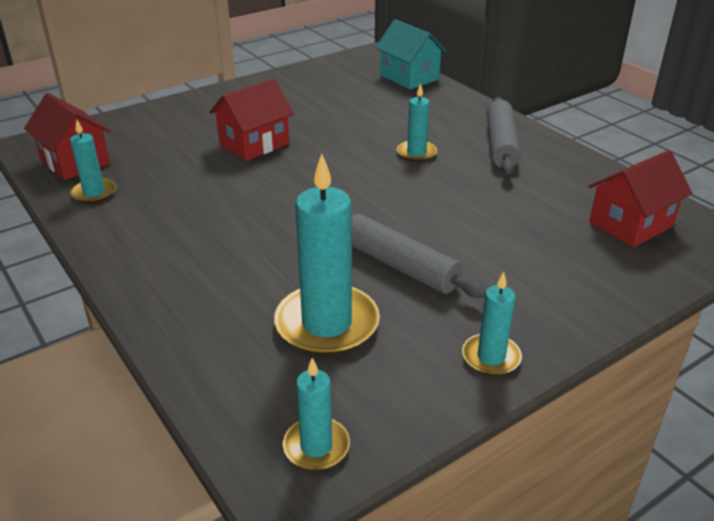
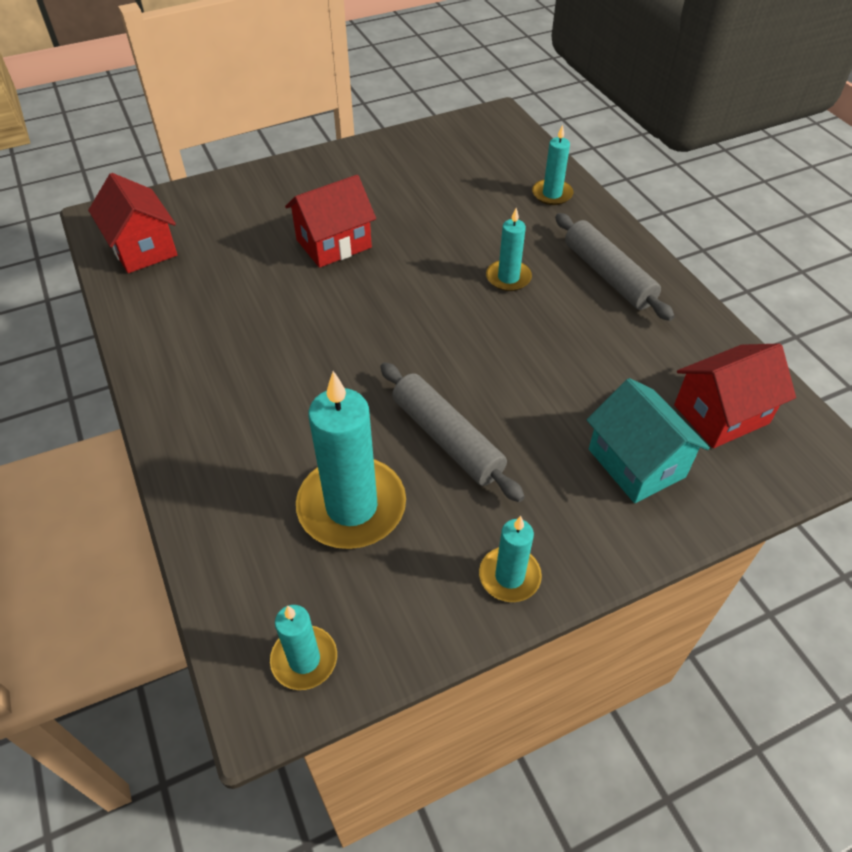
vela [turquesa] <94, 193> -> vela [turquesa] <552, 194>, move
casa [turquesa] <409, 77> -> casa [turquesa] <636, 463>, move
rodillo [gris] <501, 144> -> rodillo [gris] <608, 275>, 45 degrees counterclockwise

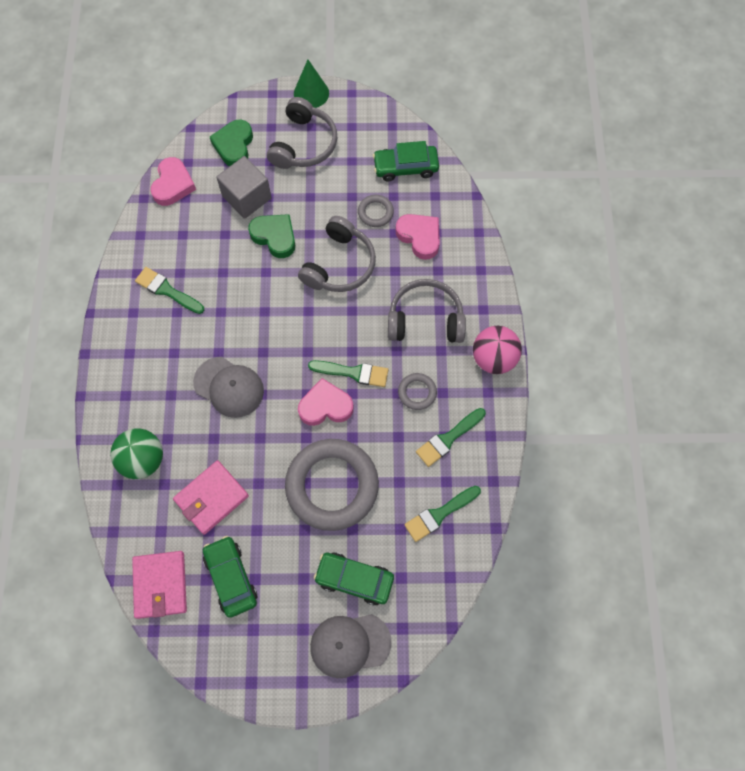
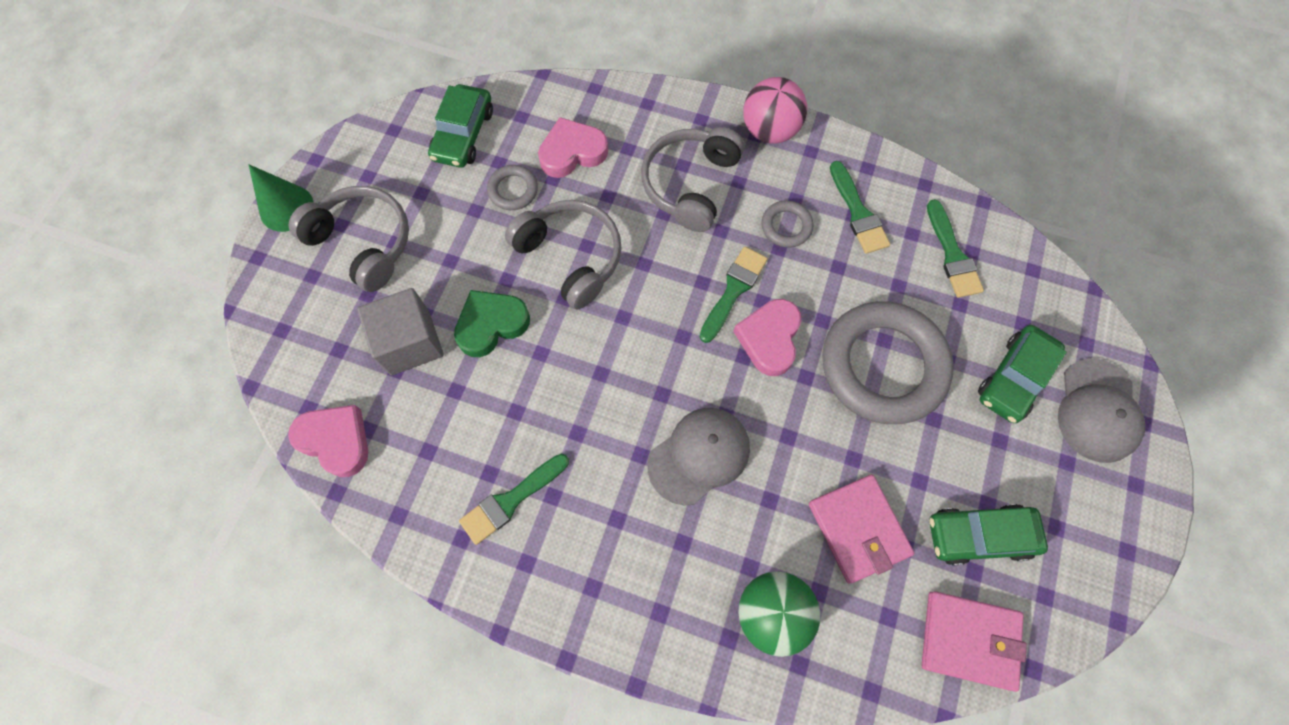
corazón [verde] <234, 146> -> none

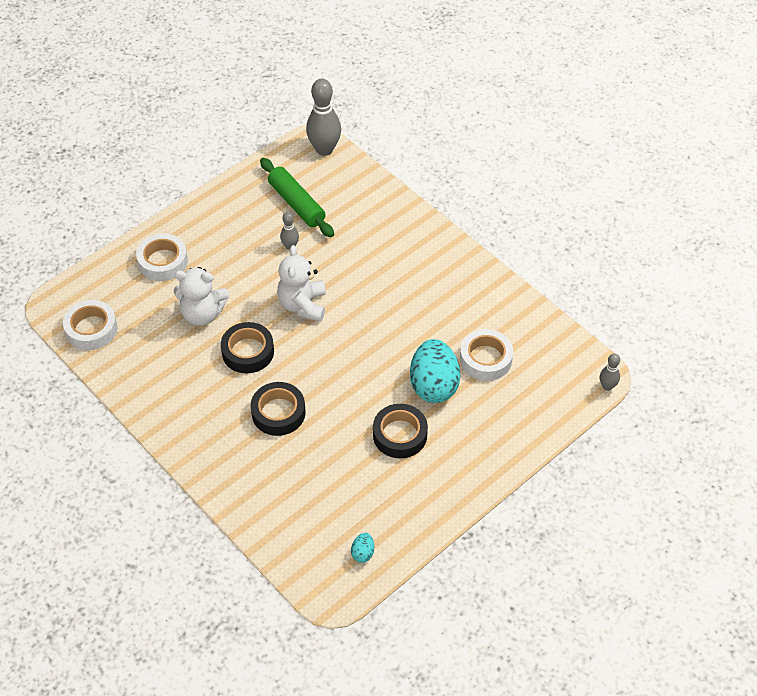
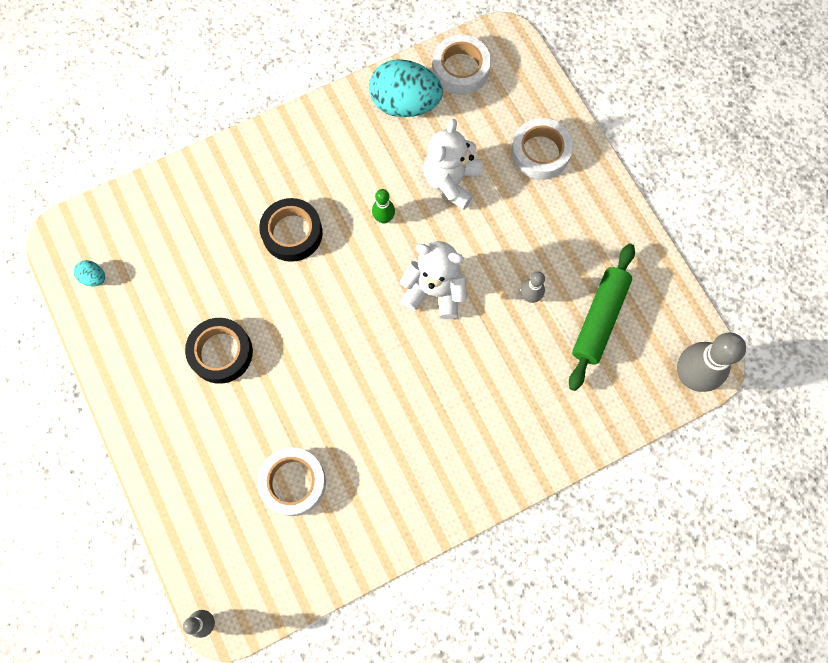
cinta adhesiva [negro] <248, 352> -> bolo [verde] <384, 218>
rodillo [verde] <297, 203> -> rodillo [verde] <599, 319>, 45 degrees counterclockwise
huevo [turquesa] <433, 385> -> huevo [turquesa] <405, 104>, move

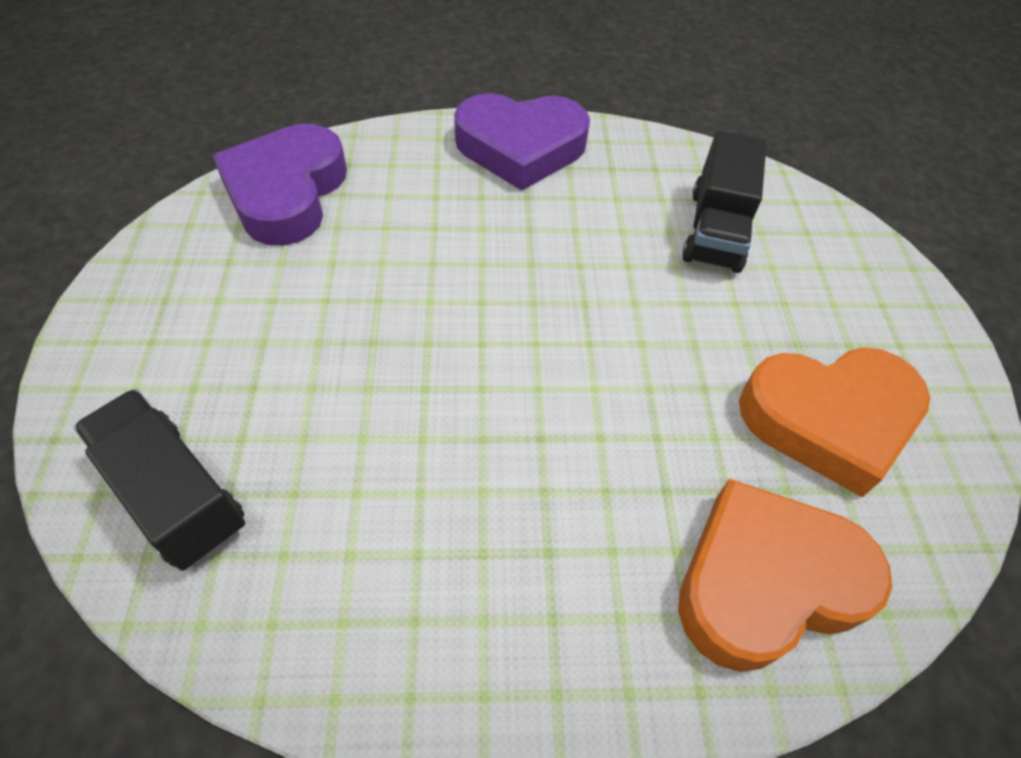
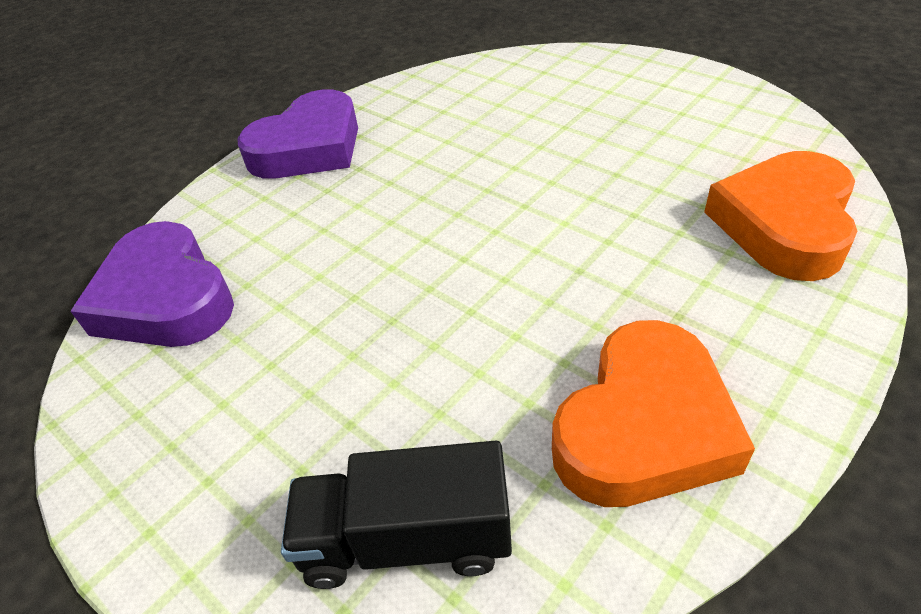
camión [negro] <715, 230> -> none
corazón [naranja] <828, 420> -> corazón [naranja] <644, 426>, move

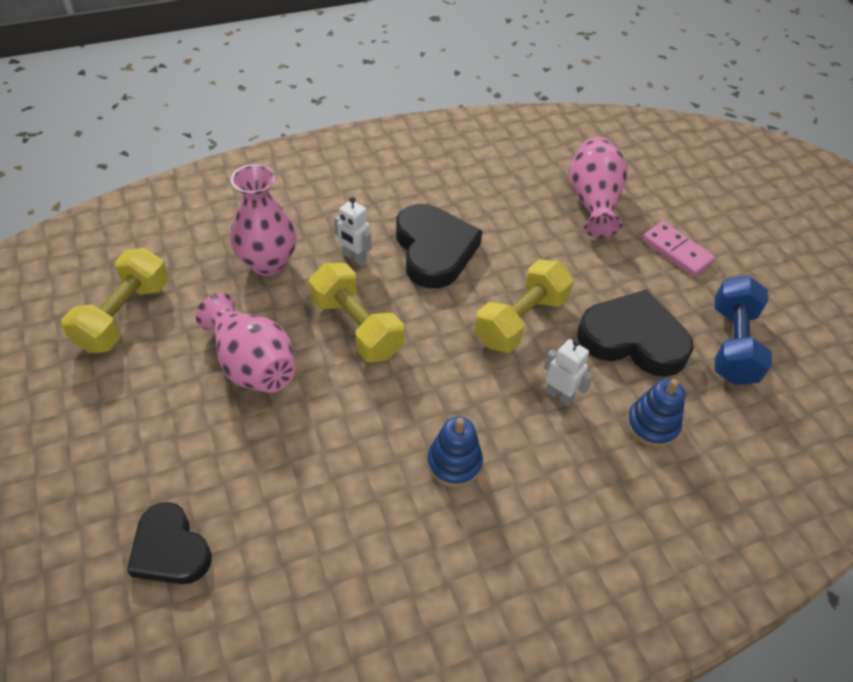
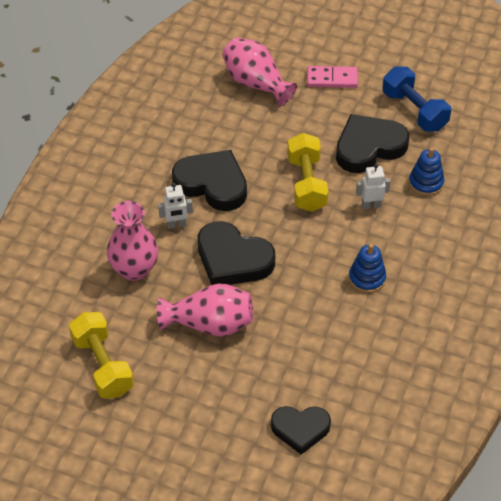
mancuerna [amarillo] <356, 327> -> corazón [negro] <233, 259>

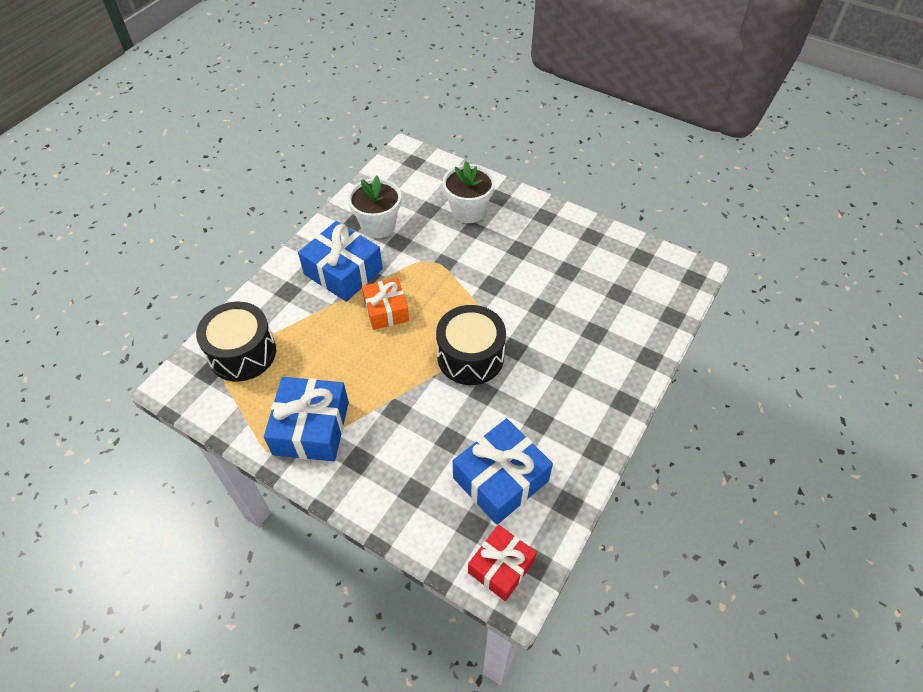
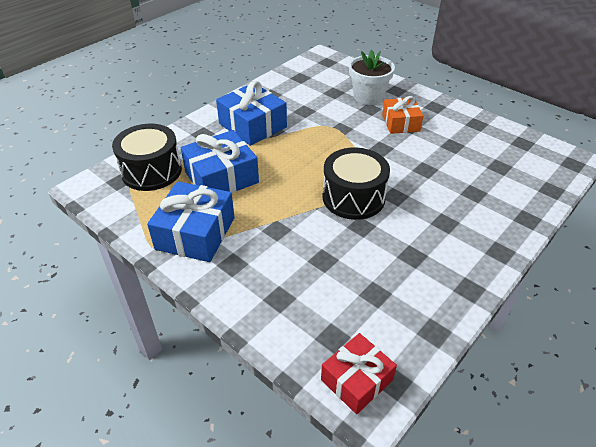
maceta [blanco] <378, 225> -> none
regalo [naranja] <386, 310> -> regalo [naranja] <400, 123>, move
regalo [azul] <500, 479> -> regalo [azul] <221, 177>, move

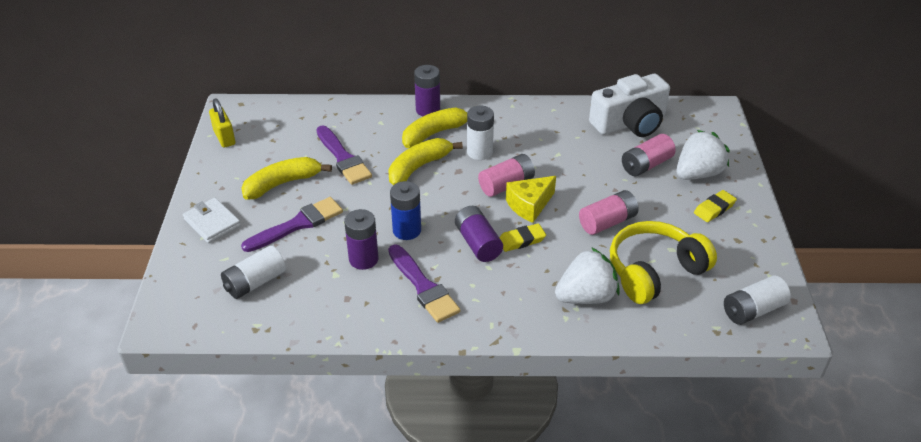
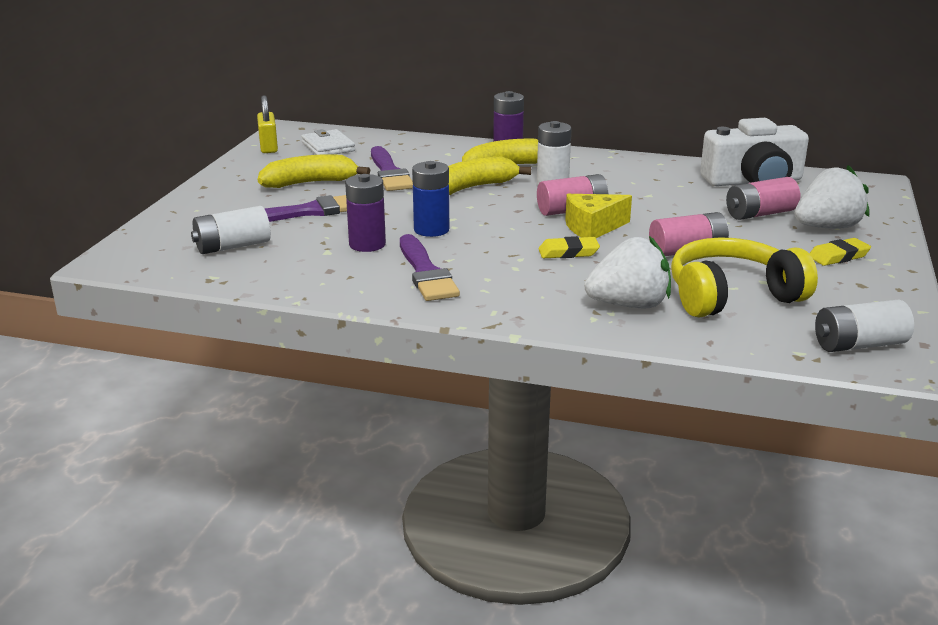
cartera [blanco] <212, 223> -> cartera [blanco] <328, 147>, move
pila [morado] <478, 243> -> none

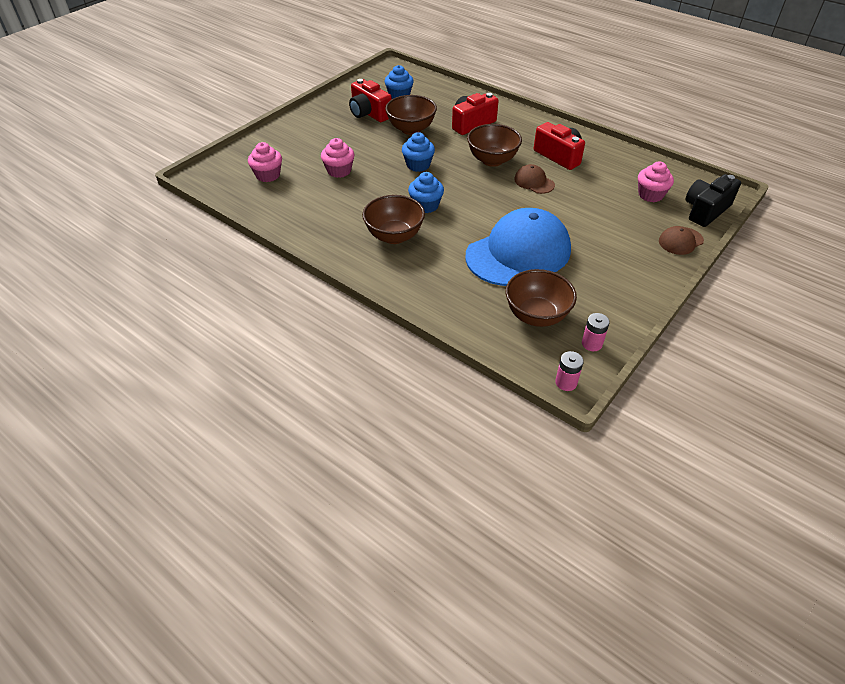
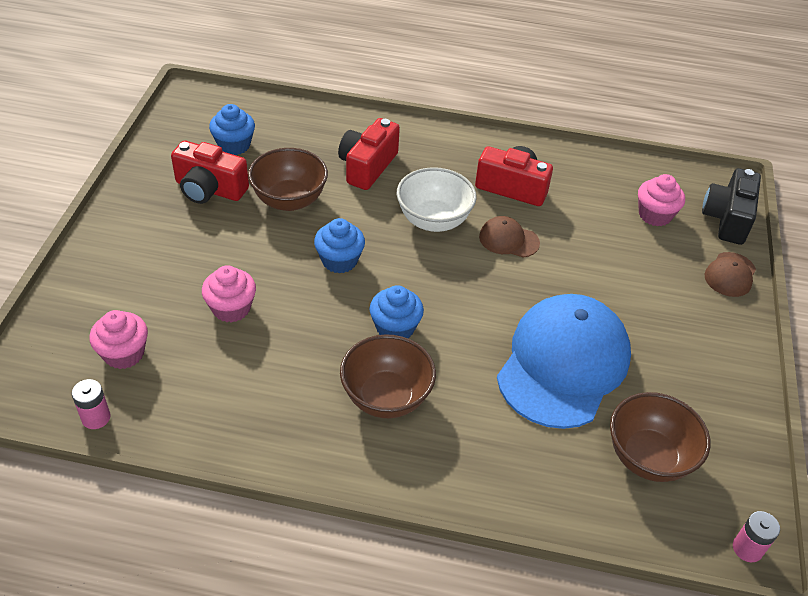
cuenco [marrón] <492, 160> -> cuenco [blanco] <433, 220>
pila [rosa] <592, 344> -> pila [rosa] <96, 418>, move

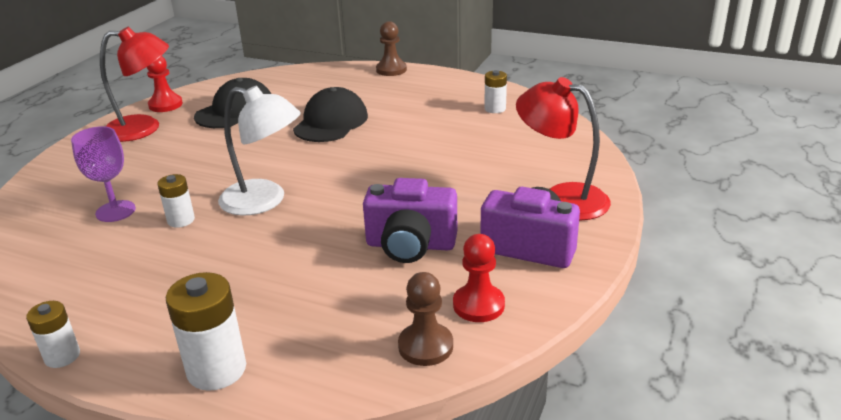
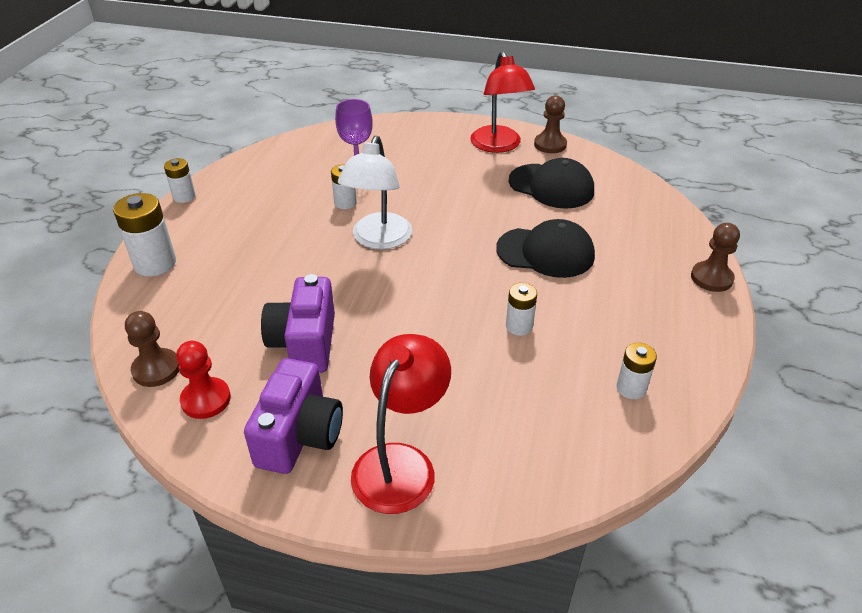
peón [rojo] <165, 105> -> peón [marrón] <550, 144>
none -> pila [blanco] <519, 326>

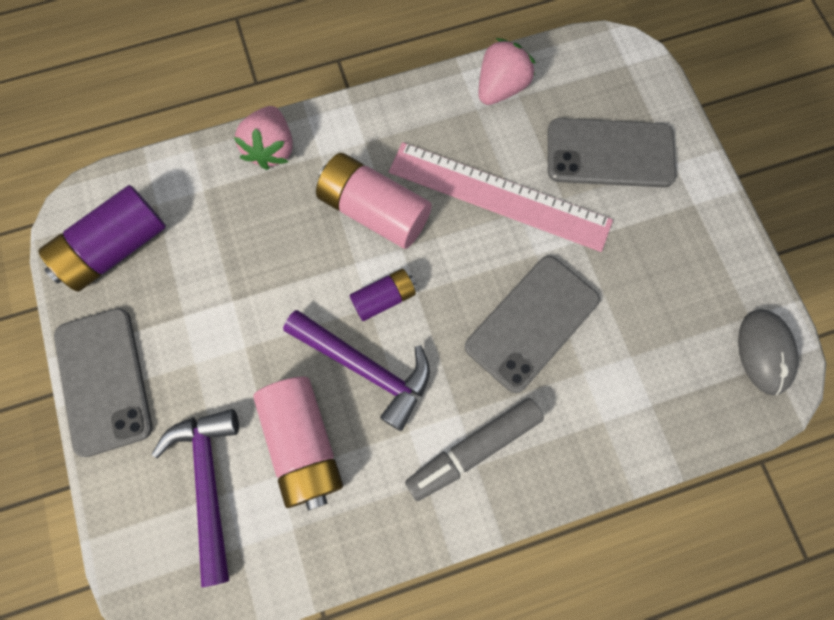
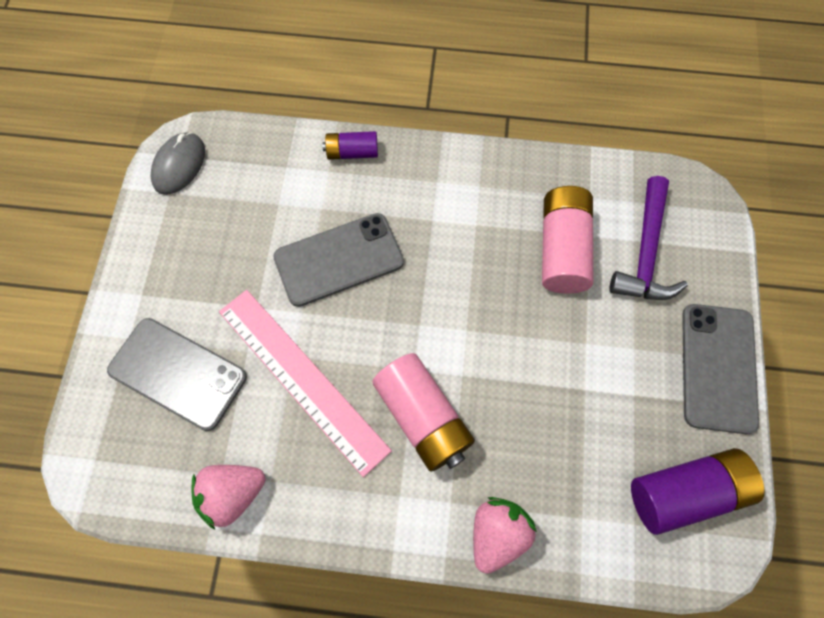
martillo [morado] <365, 368> -> none
pila [morado] <384, 298> -> pila [morado] <352, 152>, move
rotulador [gris] <473, 449> -> none

